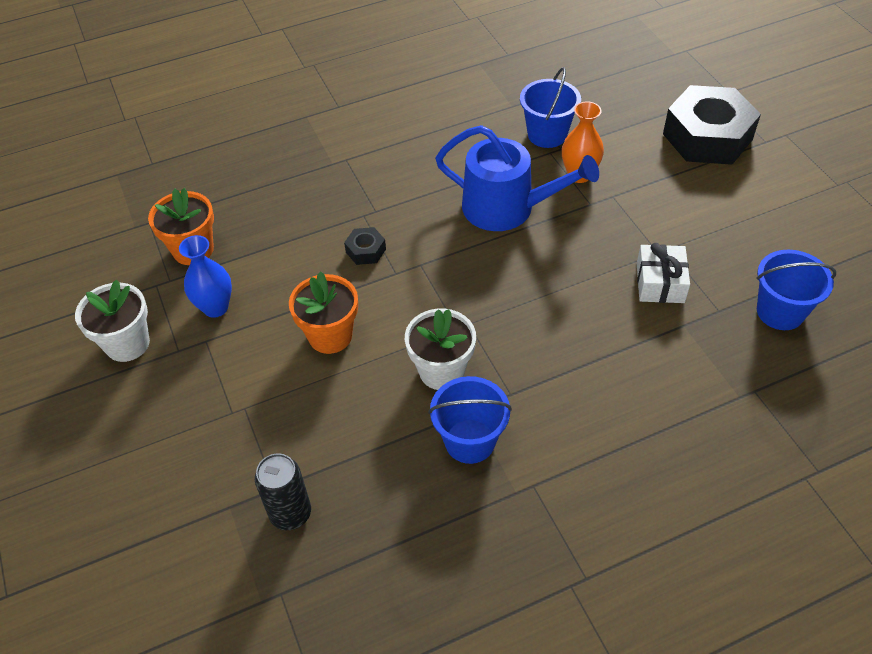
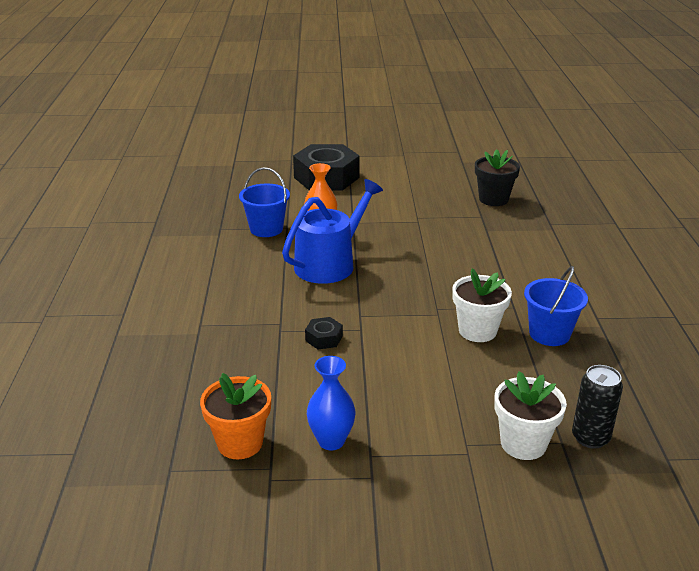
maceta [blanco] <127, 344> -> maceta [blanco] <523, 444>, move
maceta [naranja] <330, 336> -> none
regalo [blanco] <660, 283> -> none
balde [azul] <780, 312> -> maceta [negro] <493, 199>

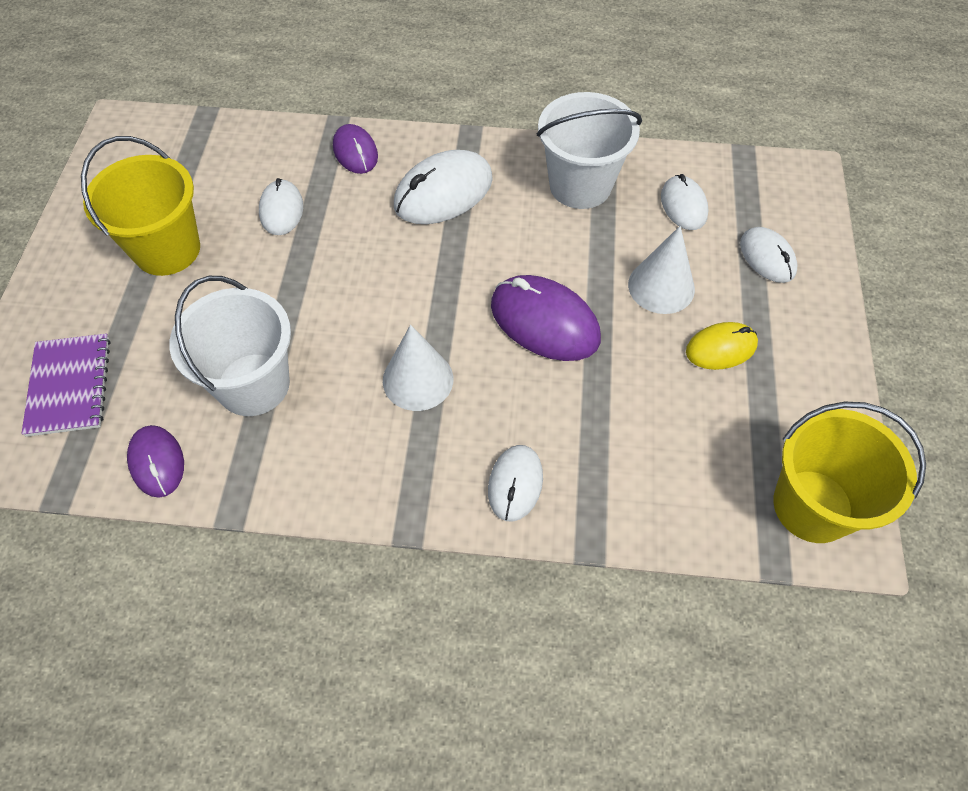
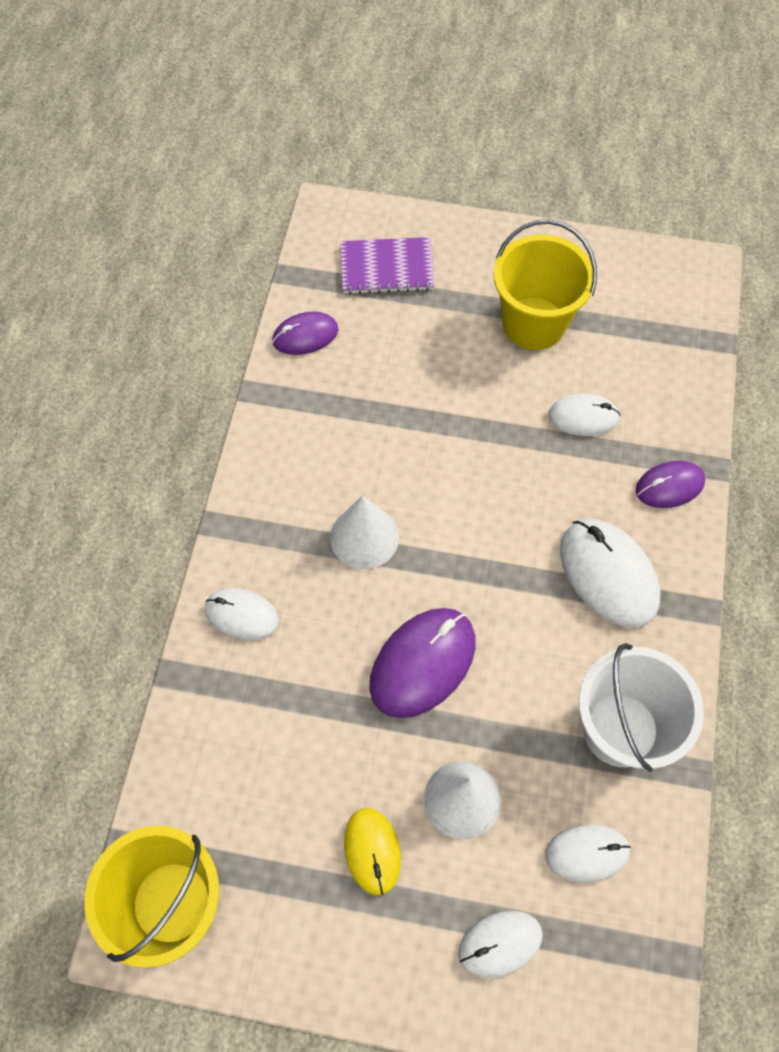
balde [blanco] <253, 384> -> none

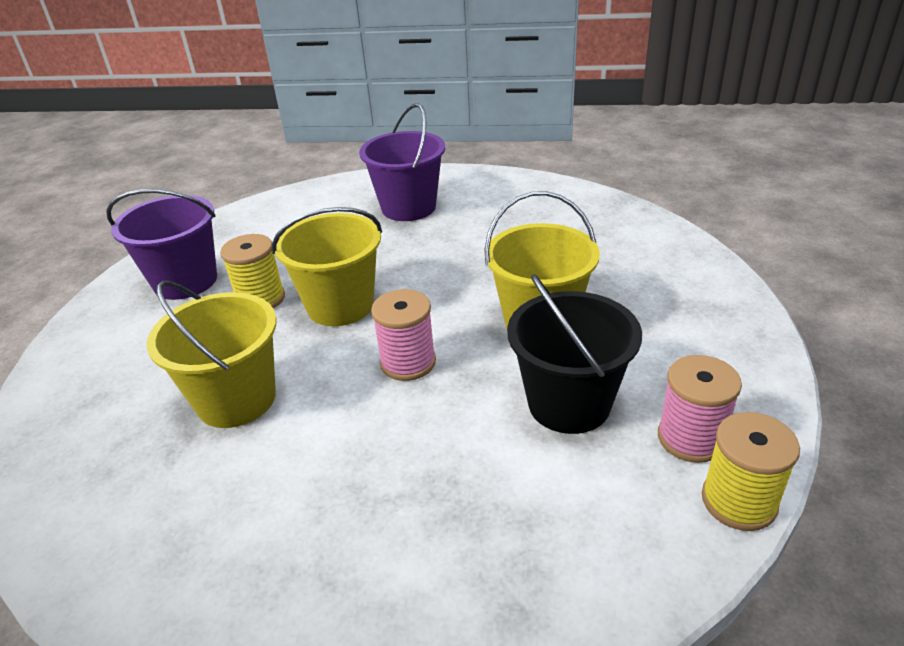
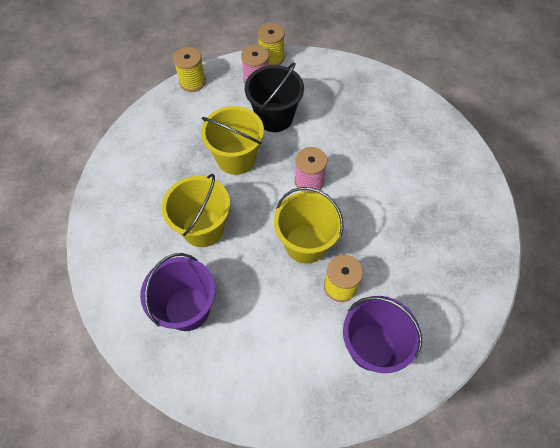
balde [amarillo] <236, 399> -> balde [amarillo] <203, 228>, move
none -> carrete [amarillo] <192, 82>

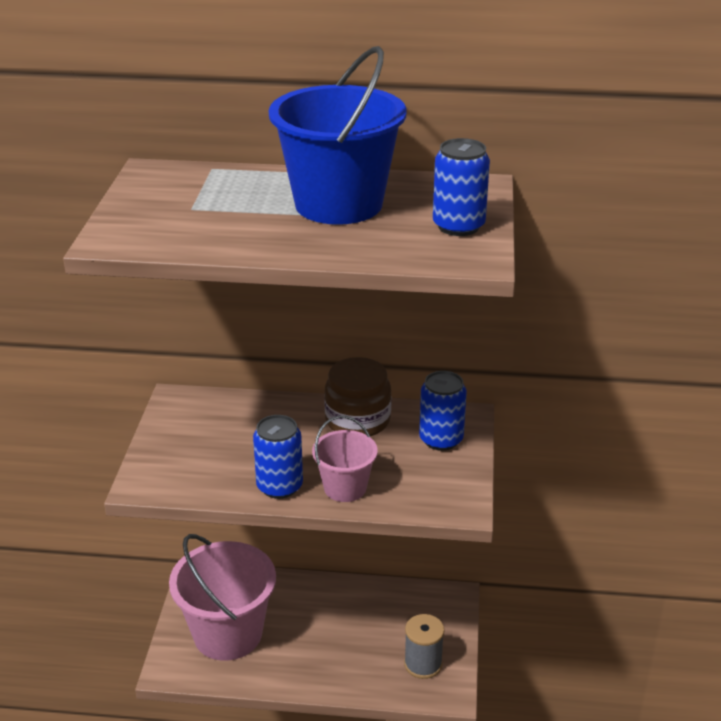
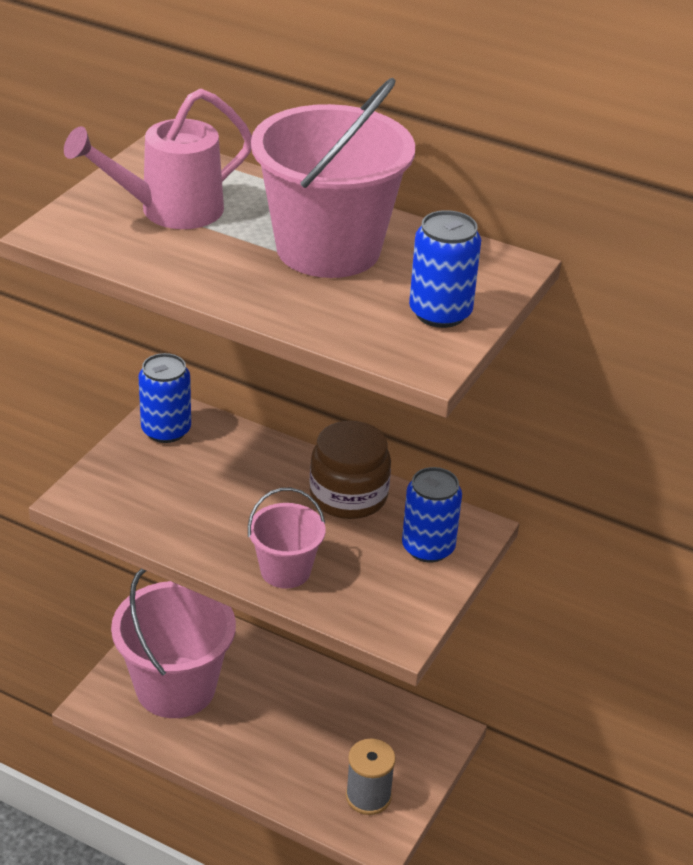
lata [azul] <279, 486> -> lata [azul] <166, 430>, move
balde [azul] <338, 204> -> balde [rosa] <328, 249>
none -> regadera [rosa] <170, 211>

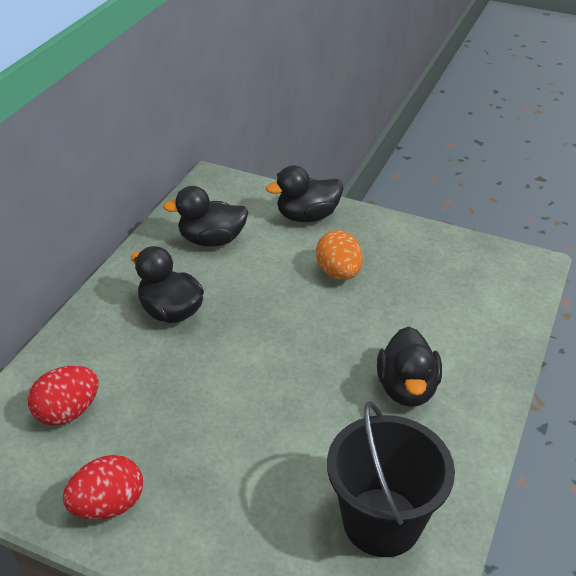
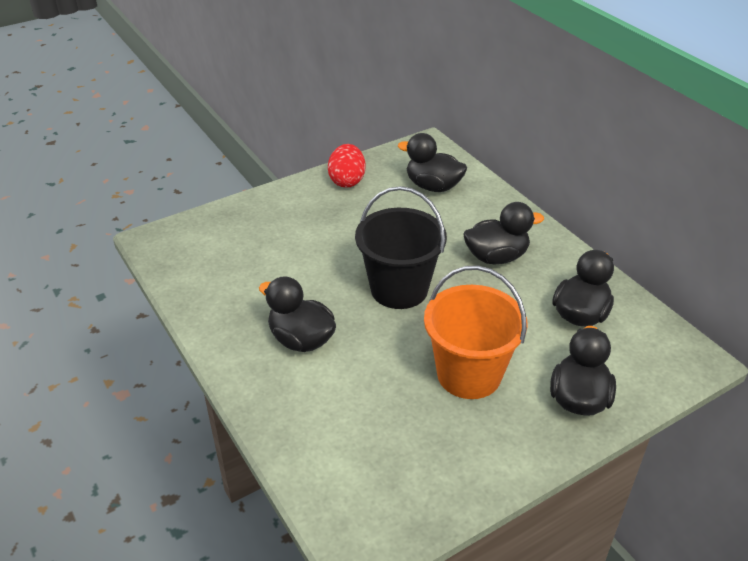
huevo [rojo] <67, 412> -> pato [negro] <433, 186>
huevo [naranja] <338, 273> -> balde [naranja] <469, 374>
balde [negro] <381, 522> -> balde [negro] <399, 289>, move

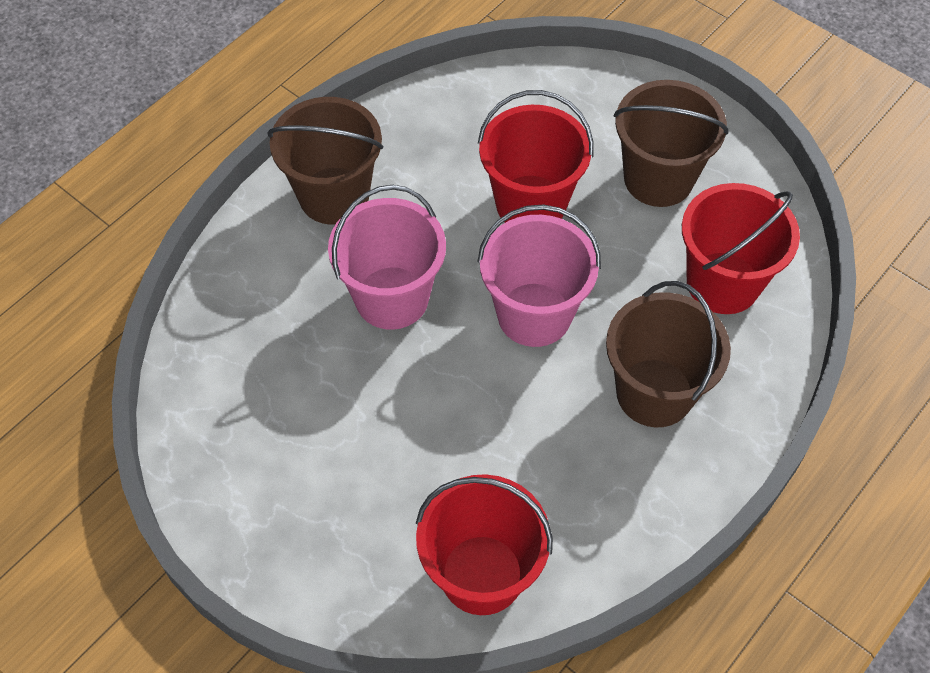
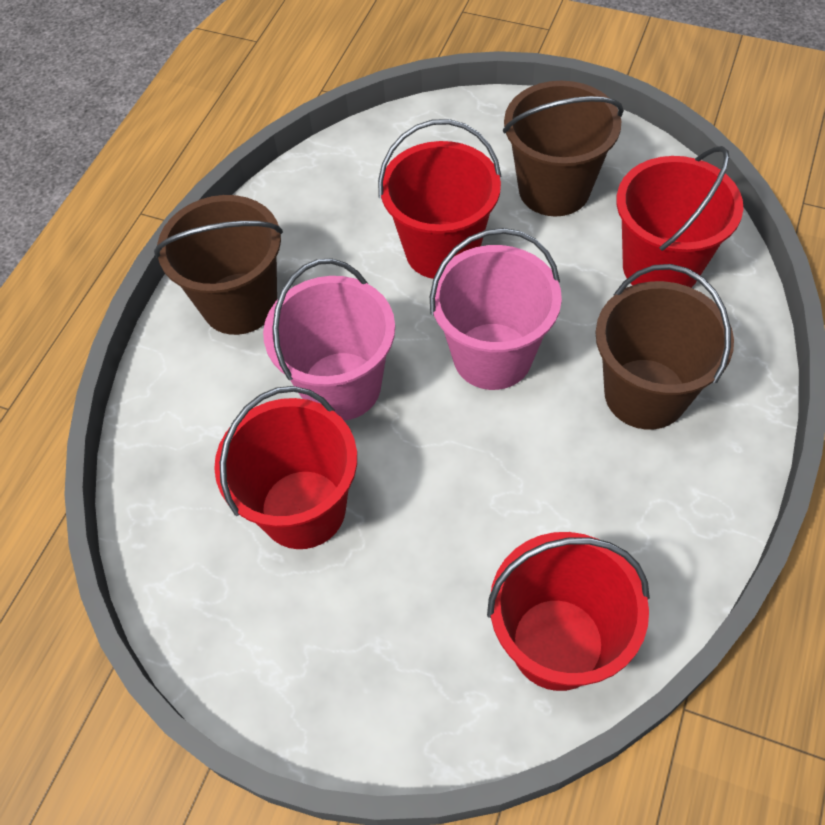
none -> balde [rojo] <303, 509>

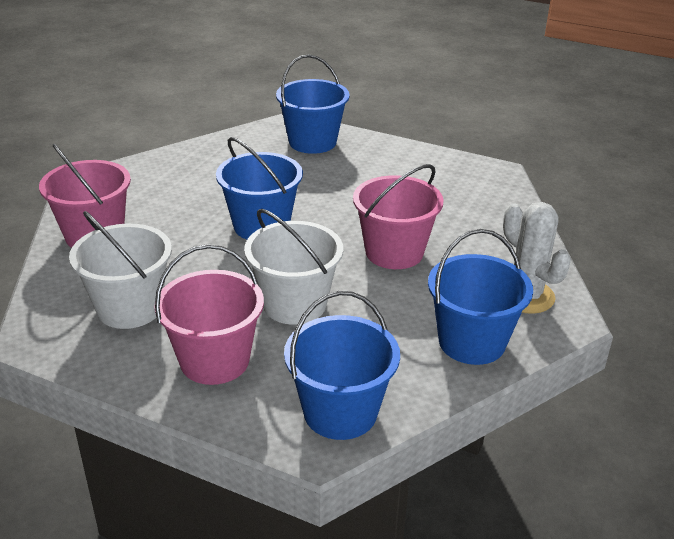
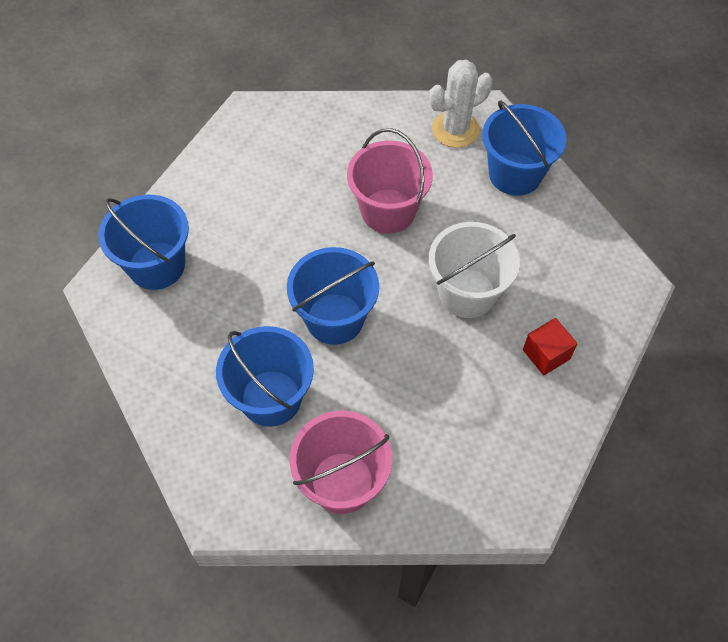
balde [blanco] <130, 308> -> none
balde [rosa] <214, 360> -> cubo [rojo] <546, 354>
balde [azul] <340, 412> -> balde [azul] <271, 398>, move

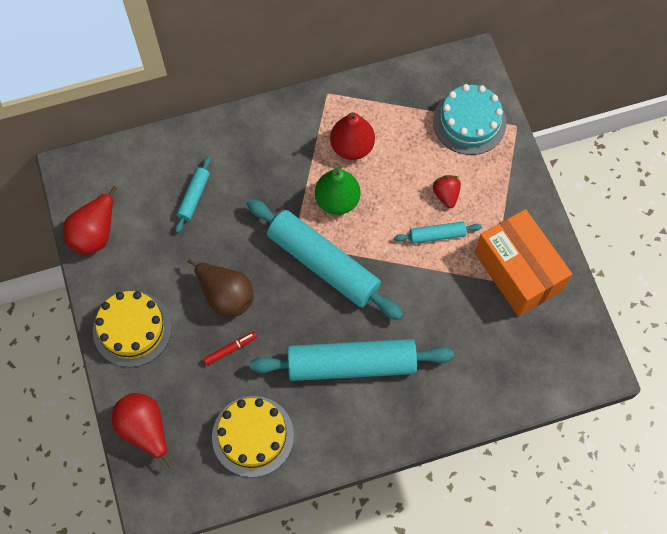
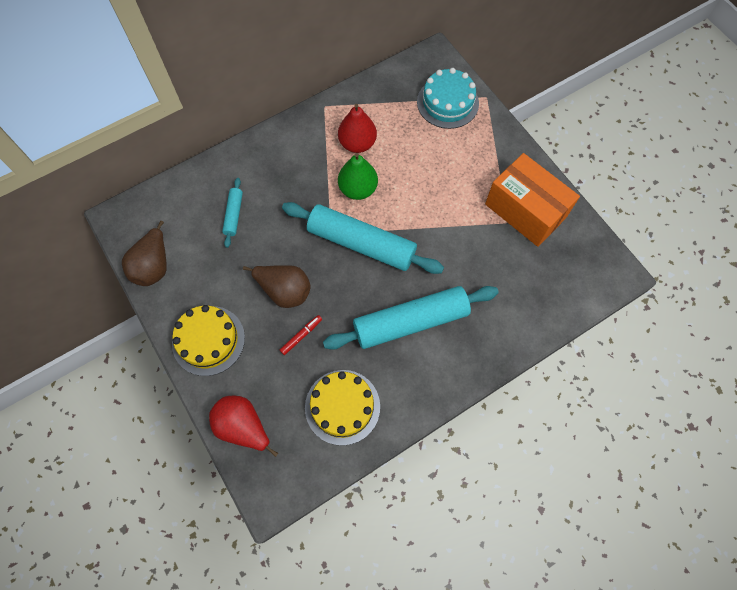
pera [rojo] <95, 233> -> pera [marrón] <154, 266>
rodillo [turquesa] <437, 235> -> none
fresa [rojo] <446, 195> -> none

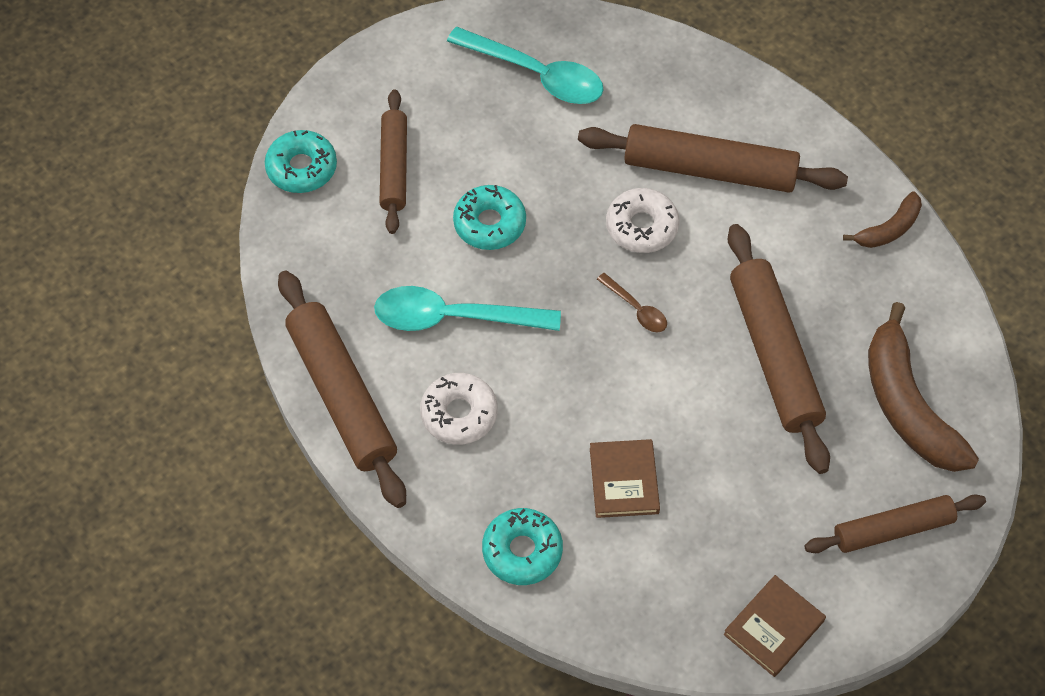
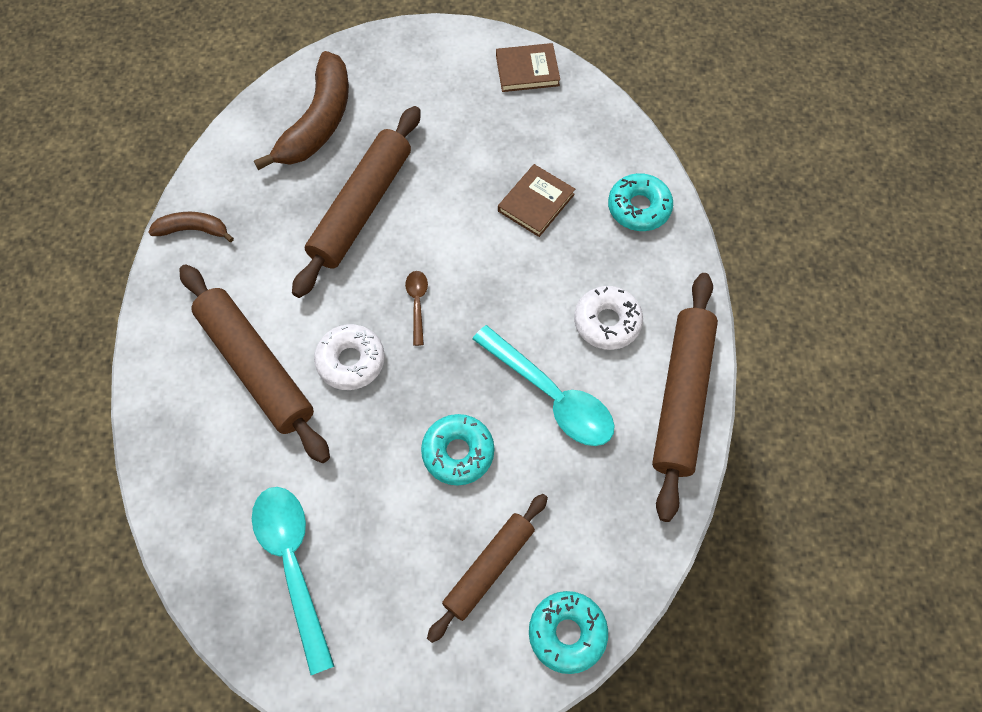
rodillo [marrón] <893, 529> -> none

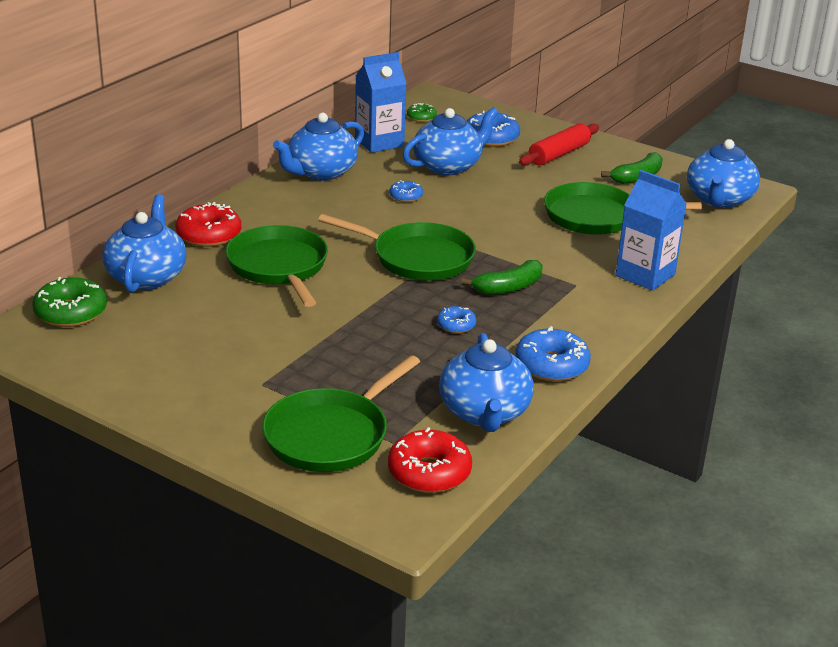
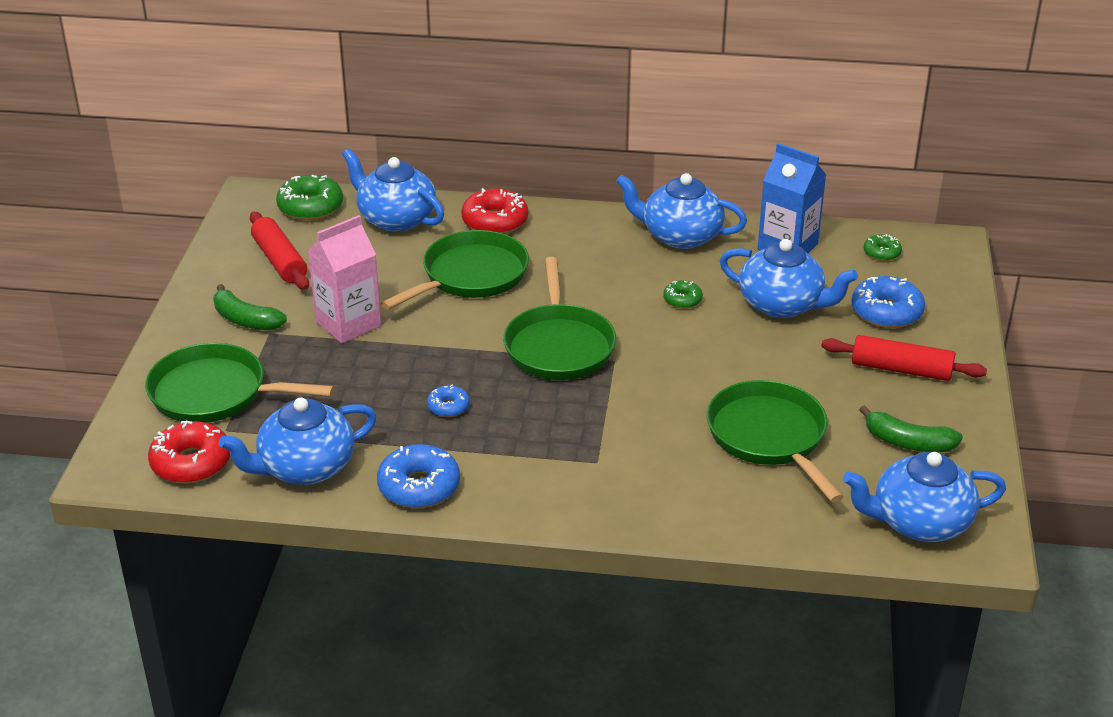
tetera [azul] <147, 276> -> tetera [azul] <395, 219>, 120 degrees counterclockwise
rosquilla [azul] <406, 196> -> rosquilla [verde] <682, 300>
plátano [verde] <508, 287> -> plátano [verde] <245, 320>, move
cartón de leche [azul] <645, 275> -> none
none -> rodillo [rojo] <280, 260>
none -> cartón de leche [rosa] <348, 324>

